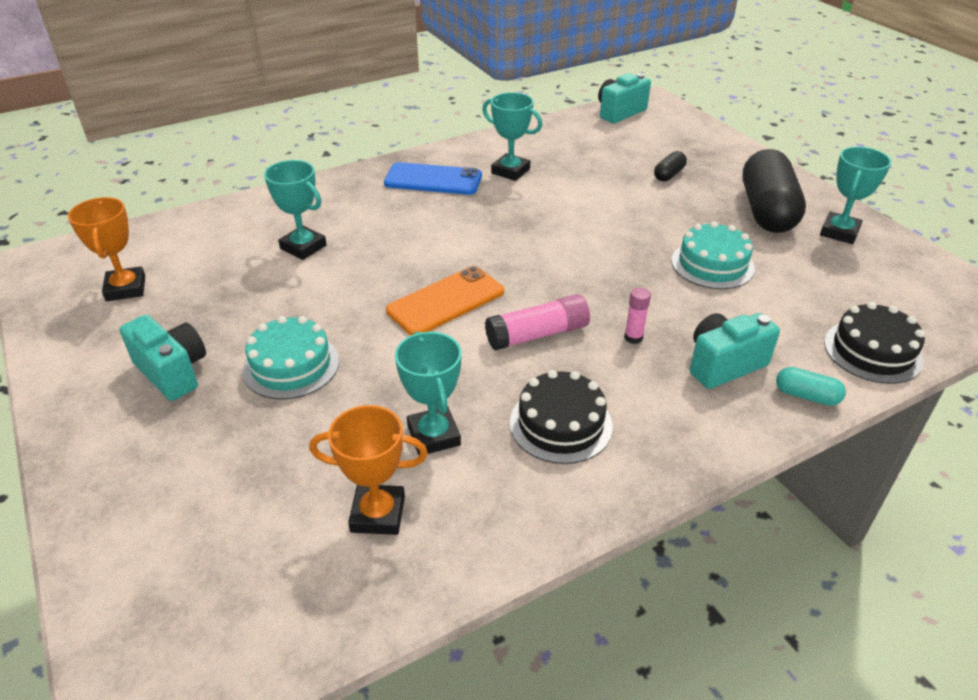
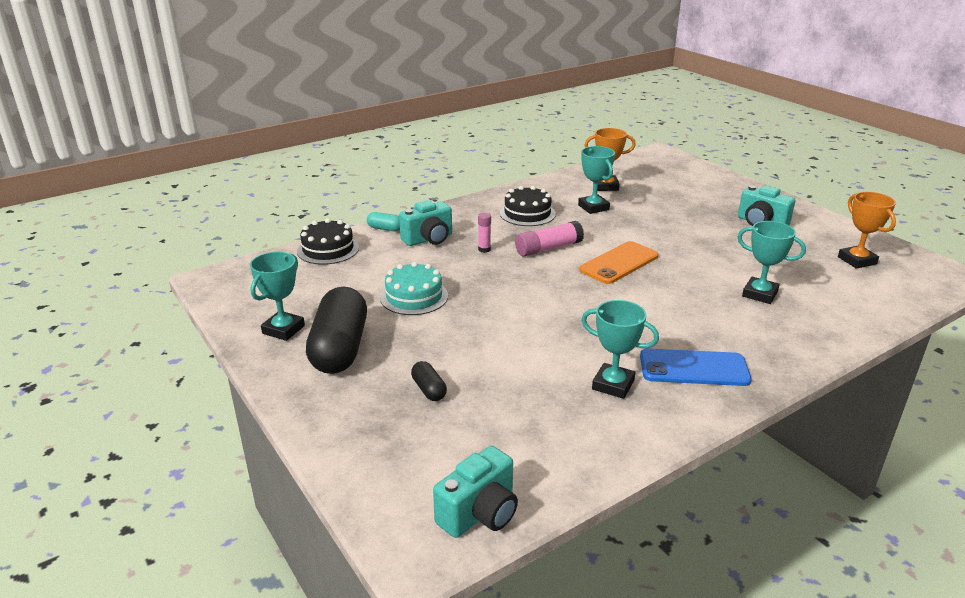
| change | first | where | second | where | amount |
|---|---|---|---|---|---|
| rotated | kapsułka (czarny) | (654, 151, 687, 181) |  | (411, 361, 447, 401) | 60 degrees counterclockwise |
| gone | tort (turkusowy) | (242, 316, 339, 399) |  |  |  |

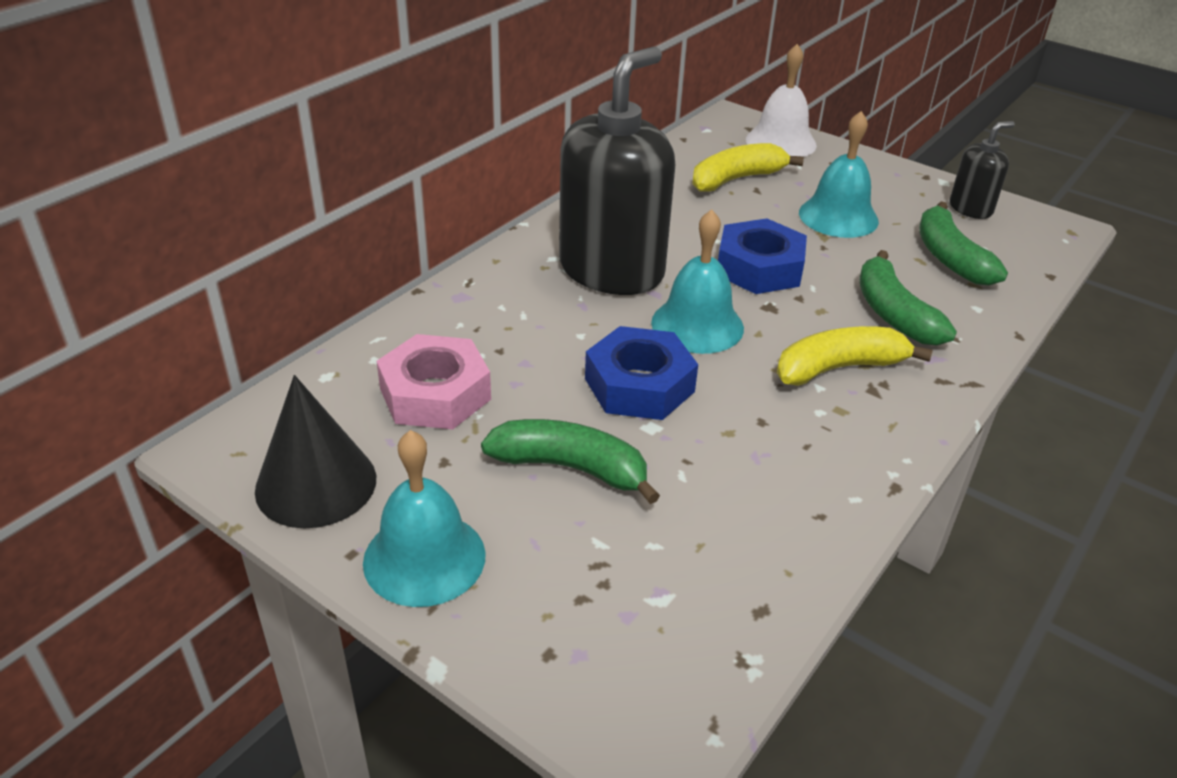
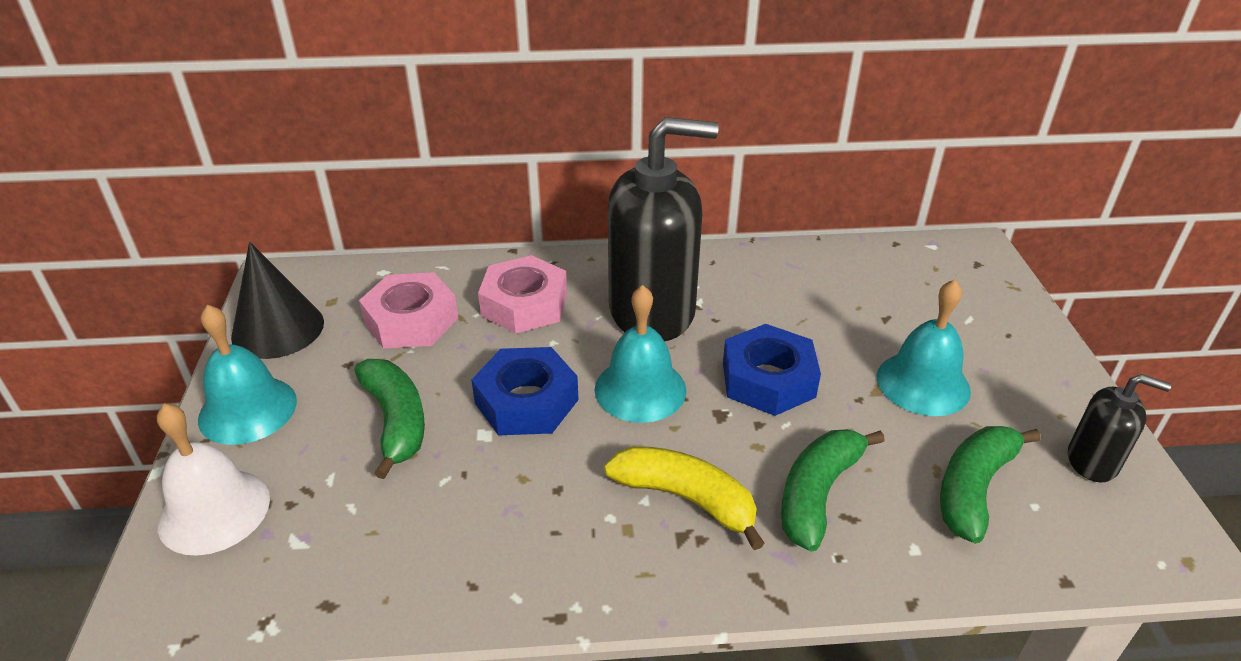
| change | first | where | second | where | amount |
|---|---|---|---|---|---|
| shifted | dzwonek (biały) | (746, 44, 817, 157) |  | (157, 403, 270, 556) |  |
| new |  |  | nakrętka (różowy) | (478, 255, 567, 334) |  |
| gone | banan (żółty) | (692, 143, 804, 192) |  |  |  |

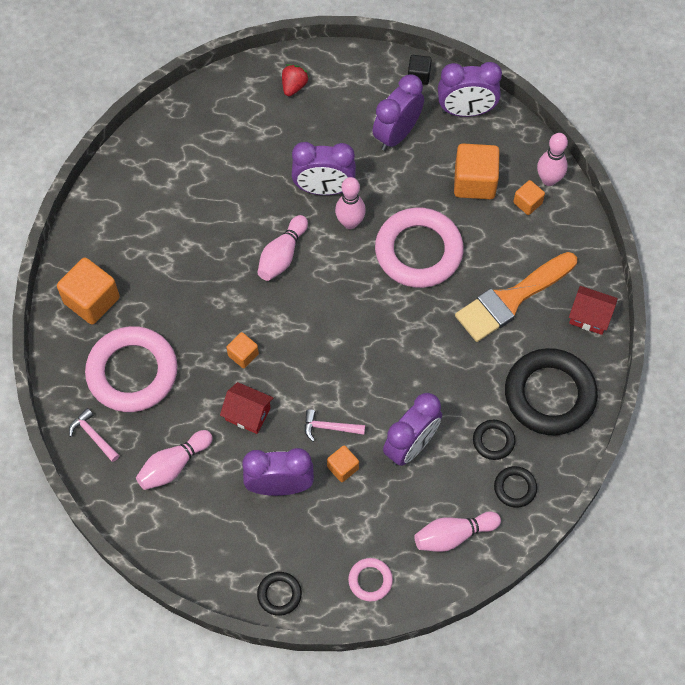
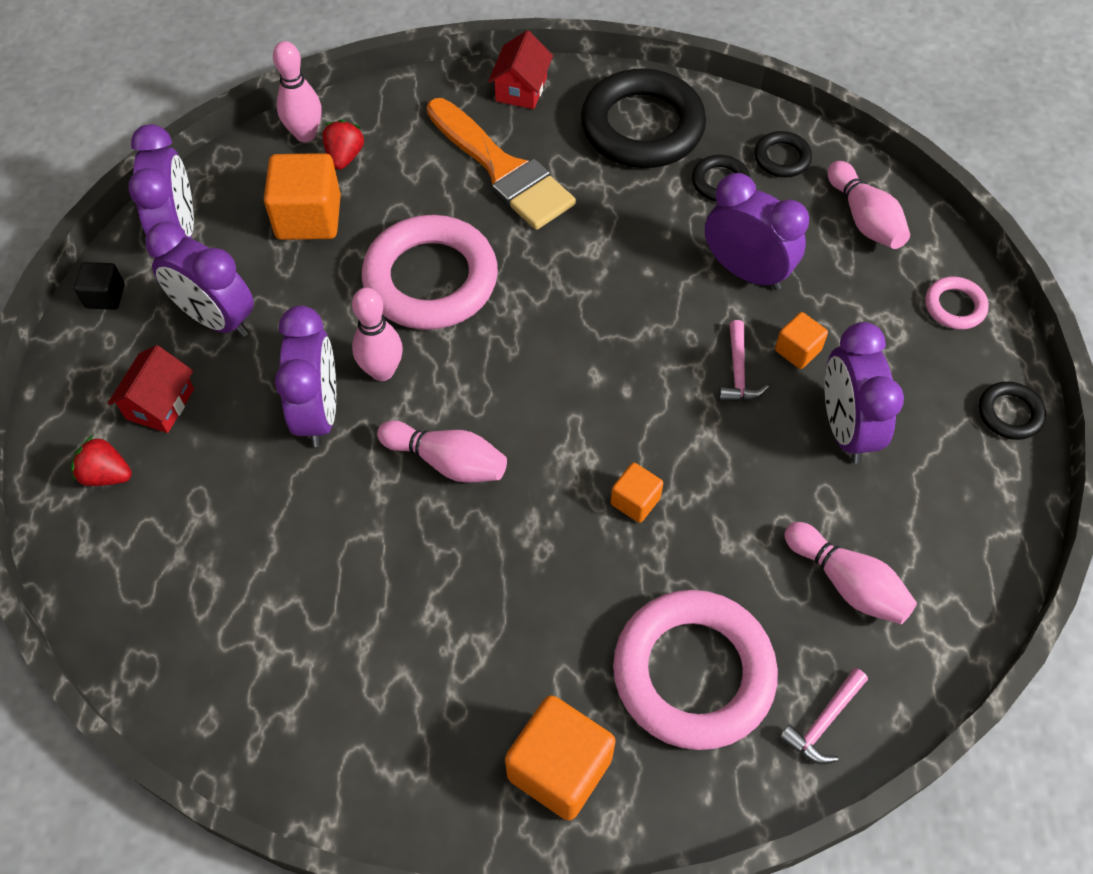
| change | first | where | second | where | amount |
|---|---|---|---|---|---|
| shifted | domek (czerwony) | (220, 382, 274, 434) |  | (108, 345, 194, 433) |  |
| swapped | sześcian (pomarańczowy) | (513, 180, 545, 215) | truskawka (czerwony) | (322, 119, 365, 170) |  |

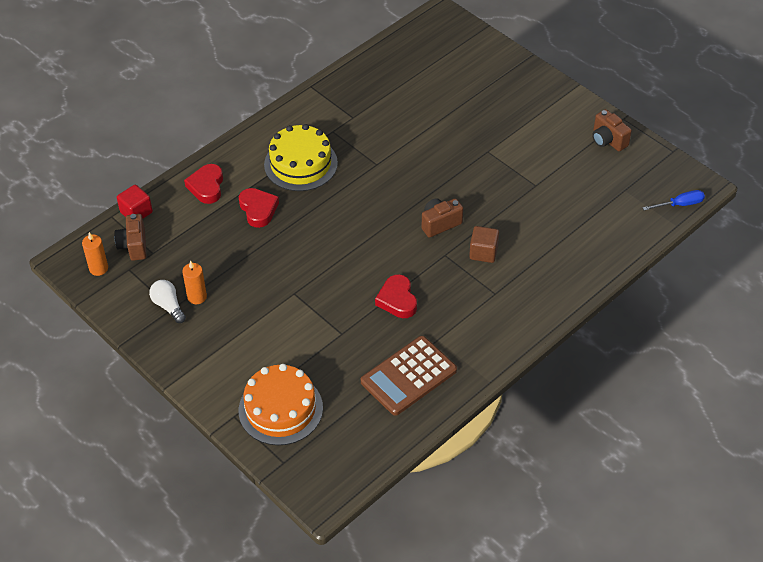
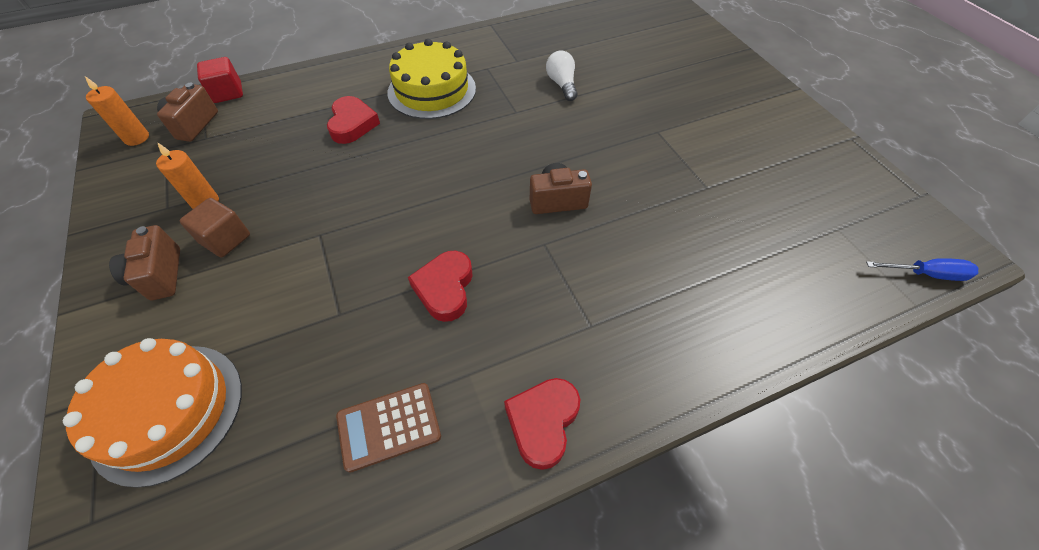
| change | first | where | second | where | amount |
|---|---|---|---|---|---|
| shifted | aparat fotograficzny (brązowy) | (592, 109, 632, 151) |  | (109, 225, 180, 300) |  |
| shifted | sześcian (brązowy) | (469, 226, 499, 263) |  | (180, 198, 250, 257) |  |
| scaled | kalkulator (brązowy) | (361, 336, 457, 416) |  | (336, 383, 441, 473) | x0.64 |
| shifted | serce (czerwony) | (184, 164, 223, 204) |  | (504, 378, 580, 470) |  |
| shifted | żarówka (biały) | (149, 280, 186, 323) |  | (546, 50, 578, 101) |  |

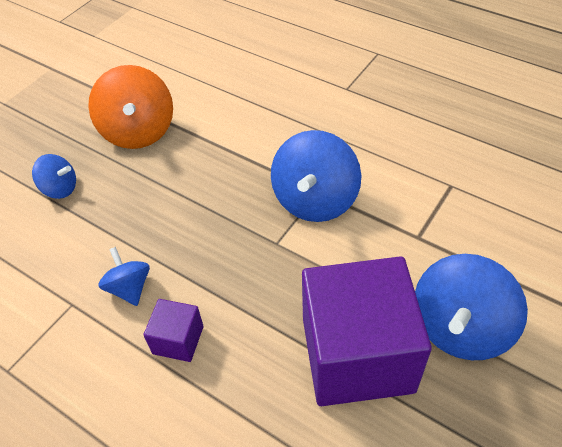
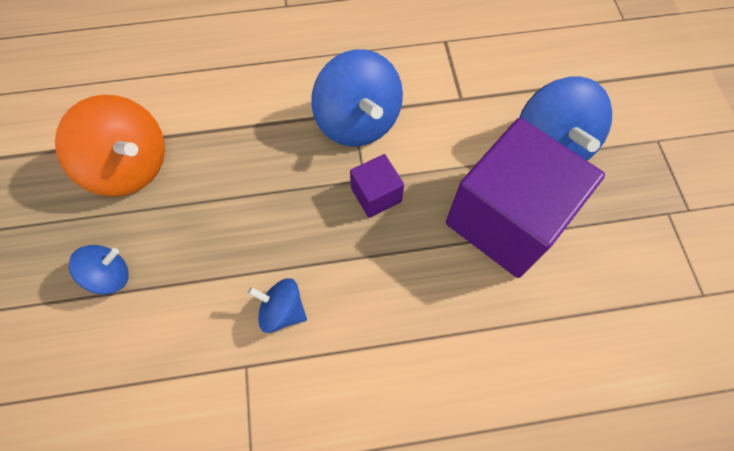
| change | first | where | second | where | amount |
|---|---|---|---|---|---|
| shifted | sześcian (fioletowy) | (144, 299, 204, 362) |  | (350, 154, 404, 218) |  |

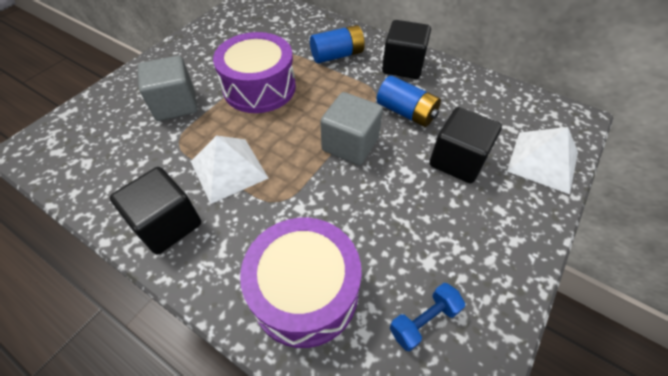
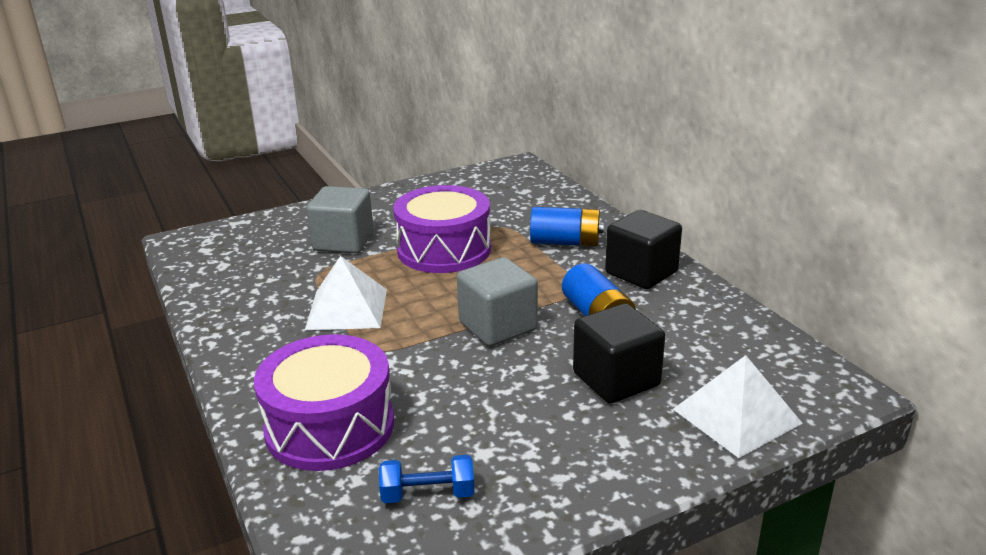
| change | first | where | second | where | amount |
|---|---|---|---|---|---|
| gone | sześcian (czarny) | (110, 167, 201, 254) |  |  |  |

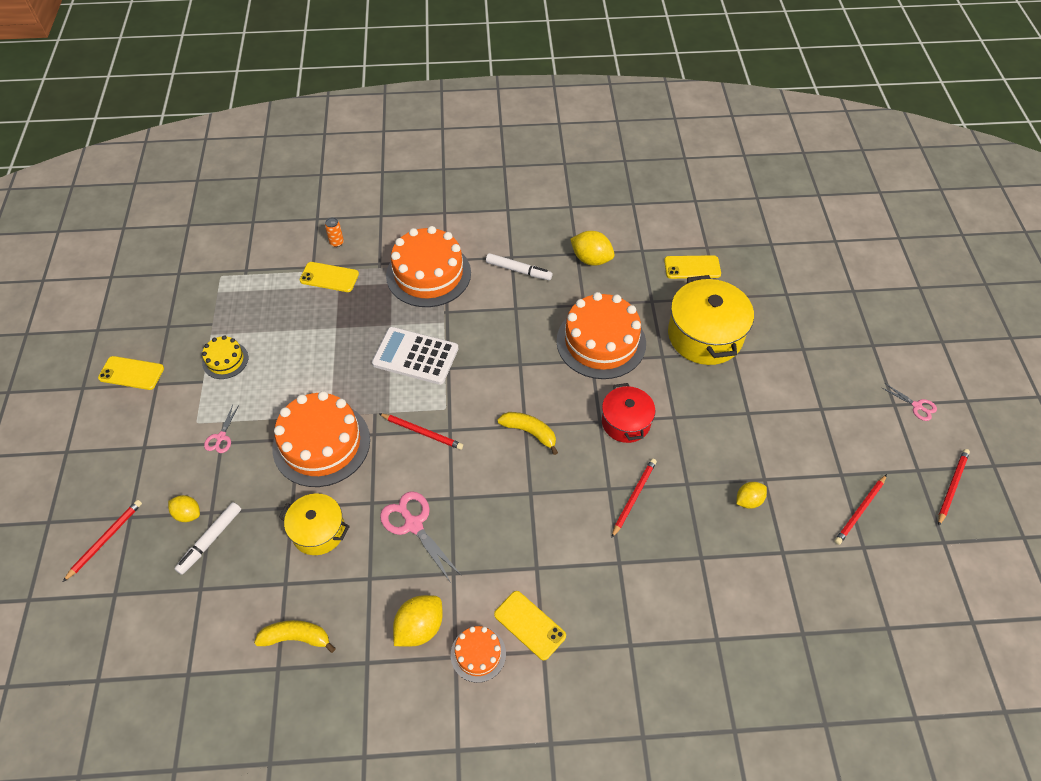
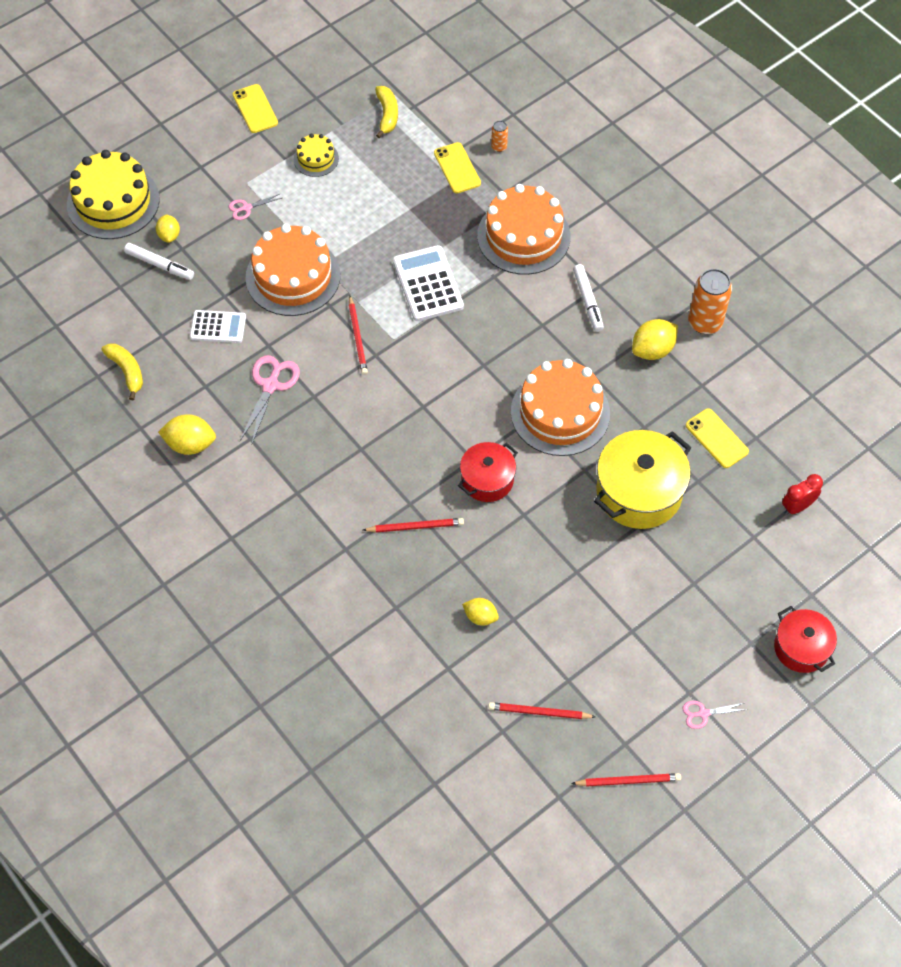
| change | first | where | second | where | amount |
|---|---|---|---|---|---|
| swapped | ołówek (czerwony) | (63, 500, 142, 582) | tort (żółty) | (67, 150, 160, 239) |  |
| rotated | flamaster (biały) | (174, 502, 241, 575) |  | (124, 243, 194, 280) | 150 degrees counterclockwise |
| swapped | garnek (żółty) | (279, 493, 350, 555) | kalkulator (biały) | (190, 310, 246, 343) |  |
| shifted | banan (żółty) | (497, 412, 558, 455) |  | (375, 86, 398, 138) |  |
| rotated | cytryna (żółty) | (570, 231, 615, 266) |  | (632, 319, 678, 360) | 60 degrees clockwise |
| rotated | nożyczki (różowy) | (881, 383, 937, 421) |  | (682, 701, 748, 729) | 75 degrees clockwise |
| new |  |  | puszka (pomarańczowy) | (688, 269, 732, 334) |  |
| new |  |  | garnek (czerwony) | (774, 606, 837, 673) |  |
| new |  |  | budzik (czerwony) | (782, 474, 823, 515) |  |
| gone | tort (pomarańczowy) | (451, 626, 506, 683) |  |  |  |
| gone | telefon (żółty) | (494, 591, 566, 660) |  |  |  |

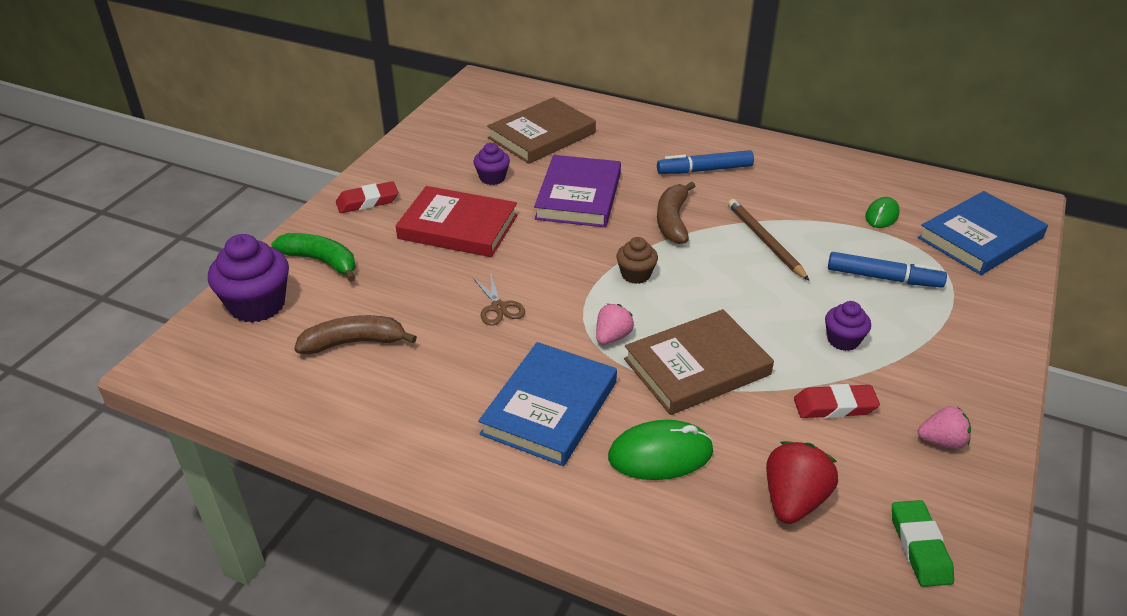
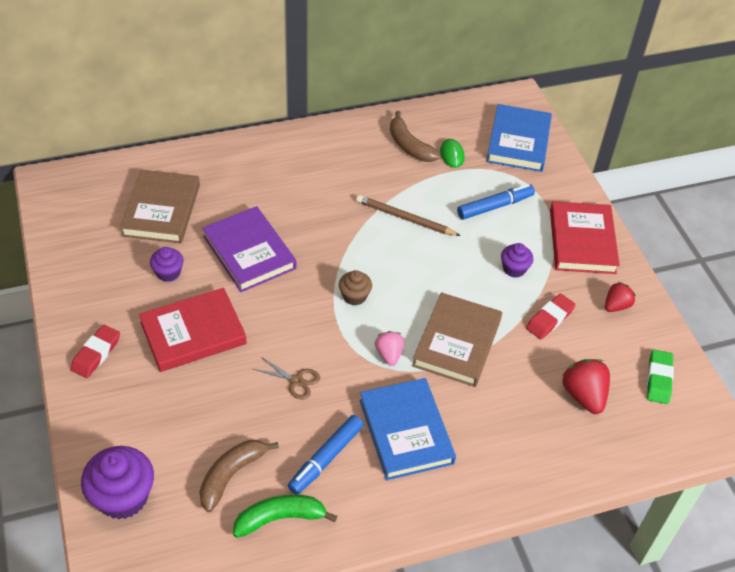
| change | first | where | second | where | amount |
|---|---|---|---|---|---|
| shifted | banan (zielony) | (271, 233, 356, 282) |  | (233, 494, 337, 538) |  |
| shifted | flamaster (niebieski) | (657, 150, 754, 174) |  | (288, 415, 364, 495) |  |
| shifted | banan (brązowy) | (657, 182, 695, 244) |  | (390, 111, 440, 162) |  |
| new |  |  | książka (czerwony) | (550, 201, 620, 274) |  |
| repainted | truskawka (różowy) | (918, 406, 971, 449) | truskawka (czerwony) | (605, 282, 636, 312) |  |
| rotated | gumka do mazania (zielony) | (892, 500, 954, 587) |  | (647, 350, 674, 404) | 60 degrees clockwise |
| gone | myszka (zielony) | (608, 420, 714, 480) |  |  |  |

